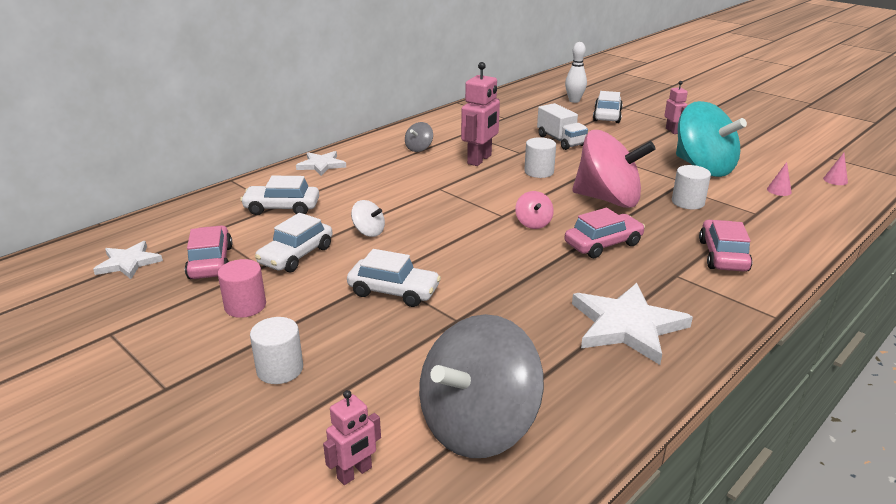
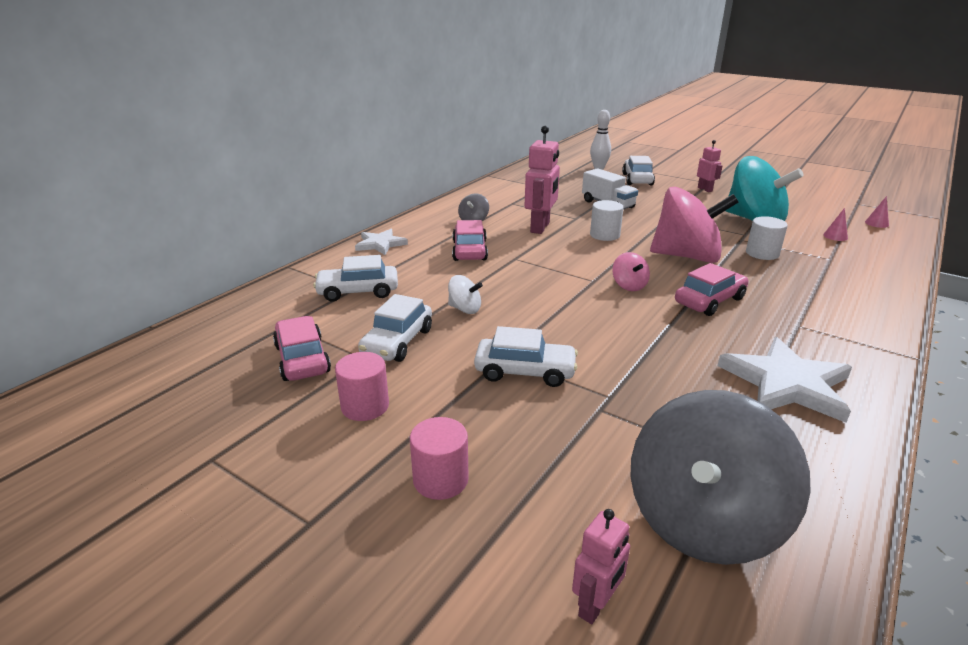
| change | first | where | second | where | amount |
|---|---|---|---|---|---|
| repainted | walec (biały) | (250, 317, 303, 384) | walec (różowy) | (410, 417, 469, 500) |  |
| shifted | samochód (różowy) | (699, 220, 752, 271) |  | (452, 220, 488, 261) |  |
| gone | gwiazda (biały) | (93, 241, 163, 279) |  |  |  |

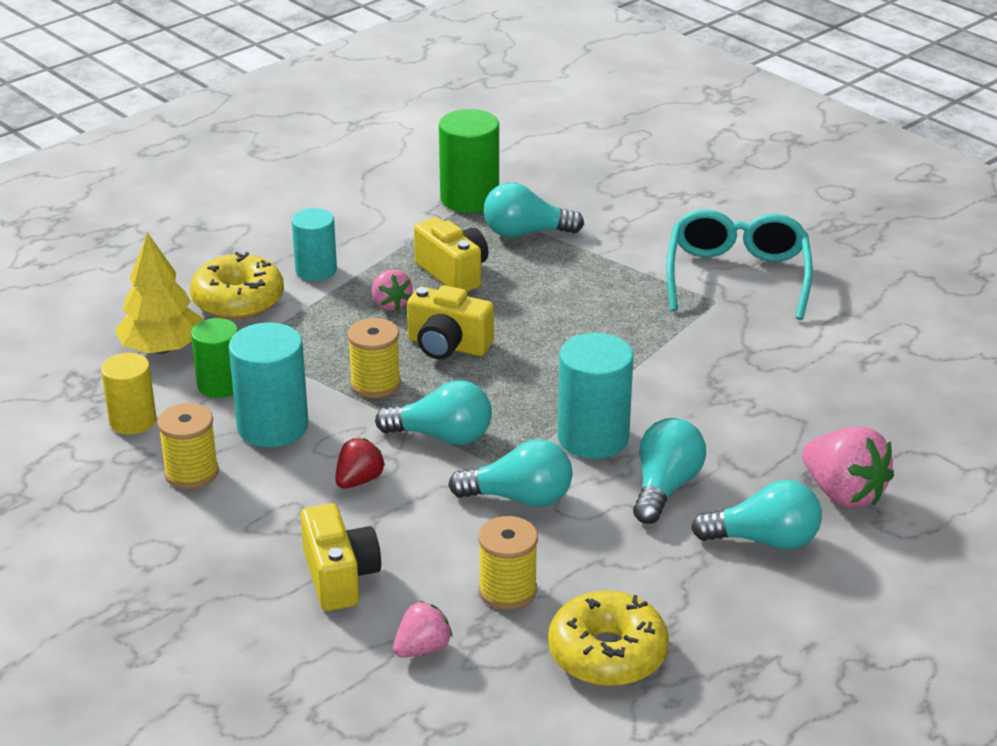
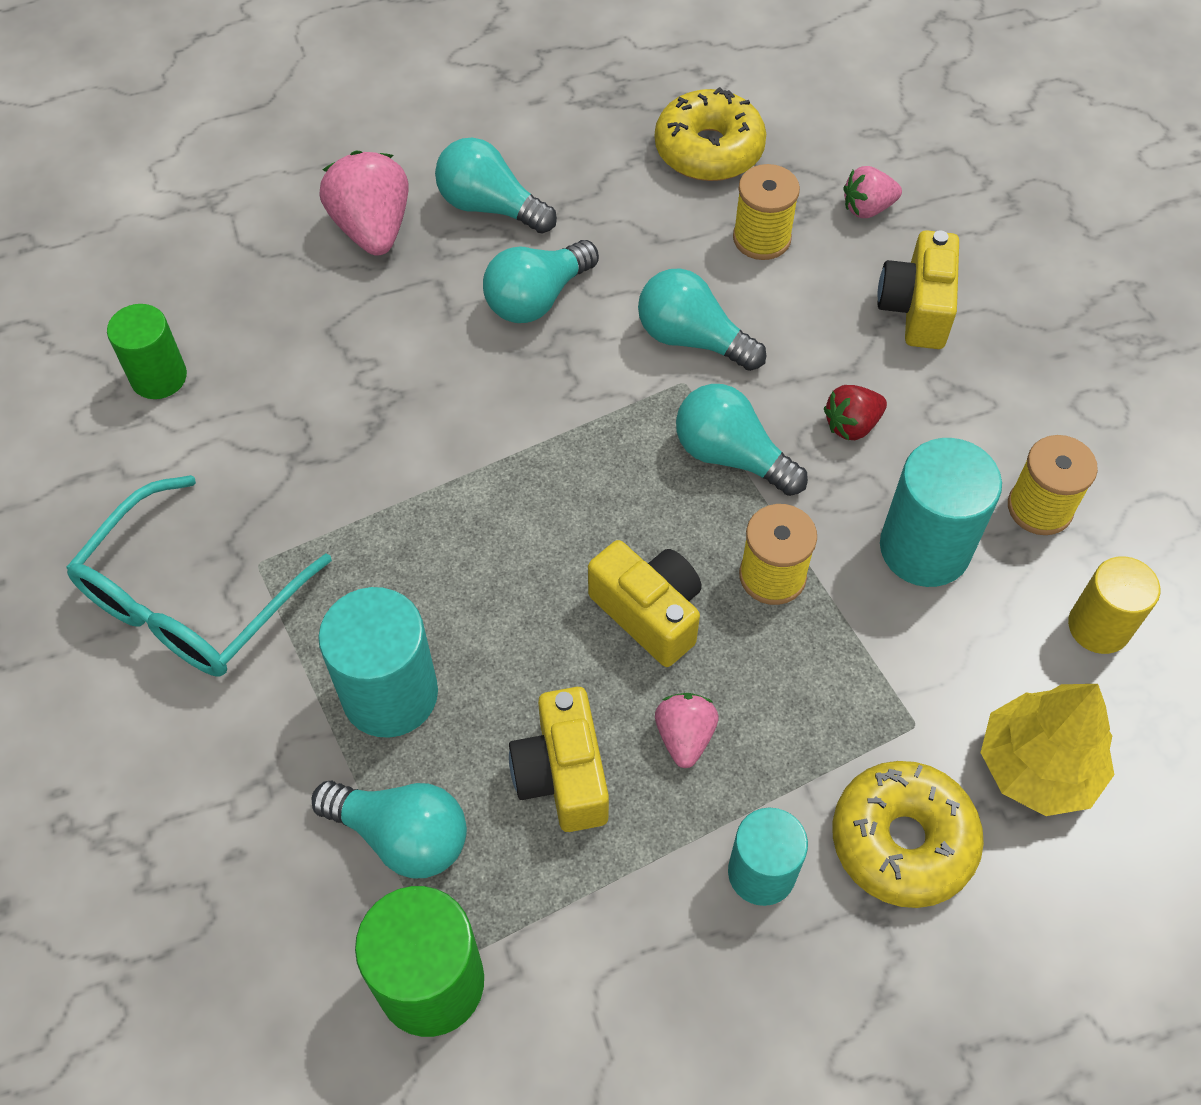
| change | first | where | second | where | amount |
|---|---|---|---|---|---|
| shifted | walec (zielony) | (191, 318, 238, 398) |  | (107, 304, 187, 399) |  |
| shifted | walec (turkusowy) | (558, 333, 633, 459) |  | (318, 587, 438, 738) |  |

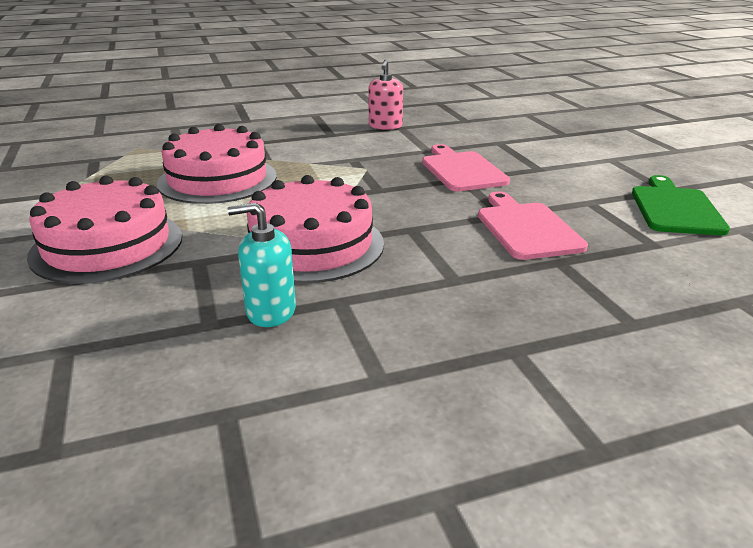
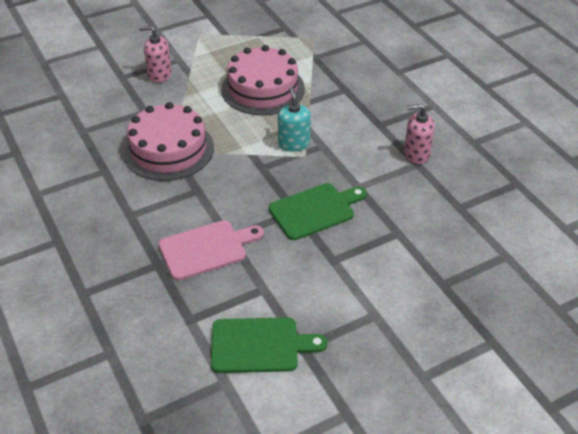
| change | first | where | second | where | amount |
|---|---|---|---|---|---|
| swapped | tort (różowy) | (27, 175, 182, 284) | dozownik mydła (różowy) | (139, 26, 172, 83) |  |
| repainted | deska do krojenia (różowy) | (422, 144, 510, 191) | deska do krojenia (zielony) | (269, 183, 367, 240) |  |
| shifted | dozownik mydła (turkusowy) | (228, 203, 296, 327) |  | (278, 86, 311, 152) |  |

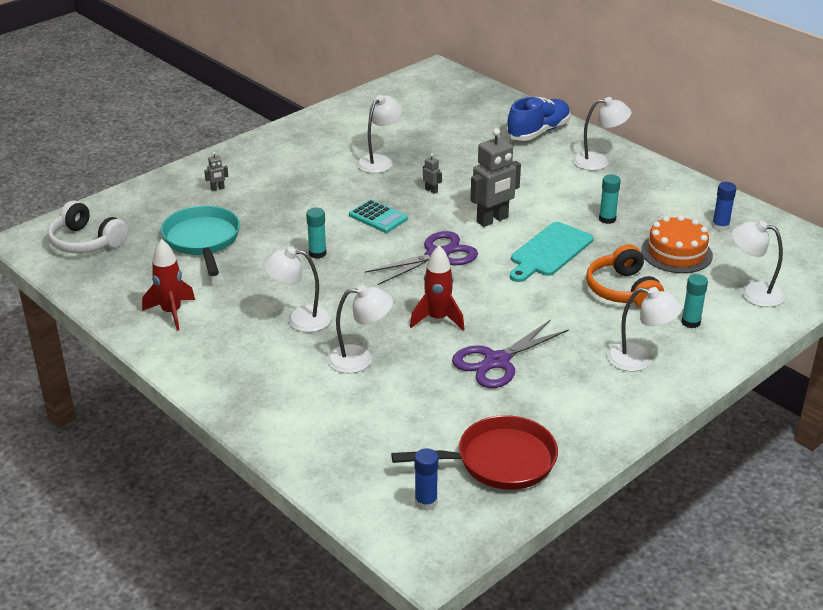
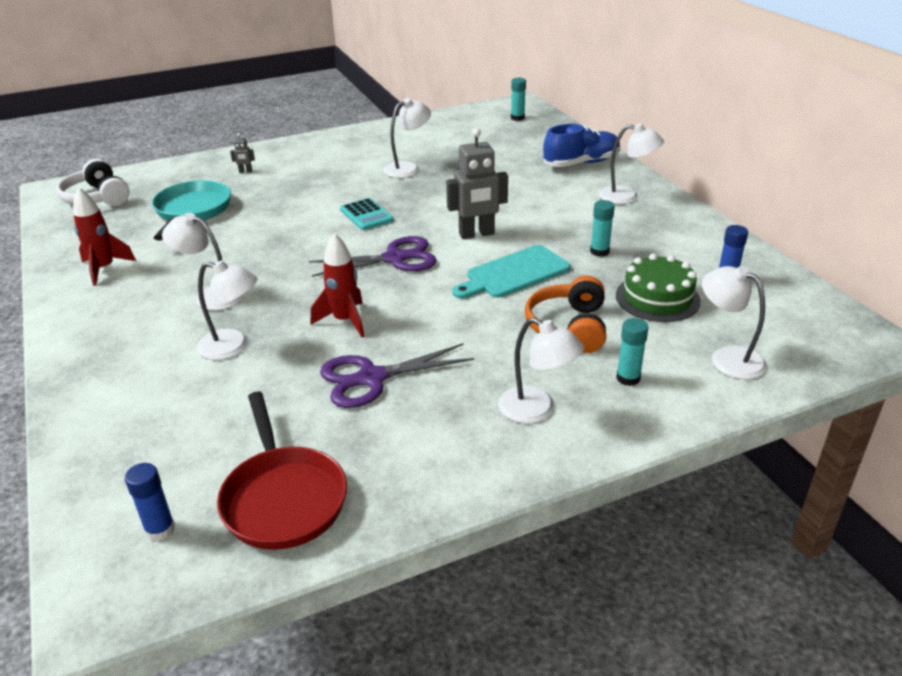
| change | first | where | second | where | amount |
|---|---|---|---|---|---|
| rotated | patelnia (czerwony) | (391, 415, 558, 490) |  | (217, 391, 347, 550) | 60 degrees clockwise |
| shifted | klej w sztyfcie (turkusowy) | (306, 208, 326, 259) |  | (511, 78, 526, 121) |  |
| repainted | tort (pomarańczowy) | (641, 215, 713, 273) | tort (zielony) | (616, 254, 701, 322) |  |
| gone | robot (szary) | (423, 153, 442, 194) |  |  |  |

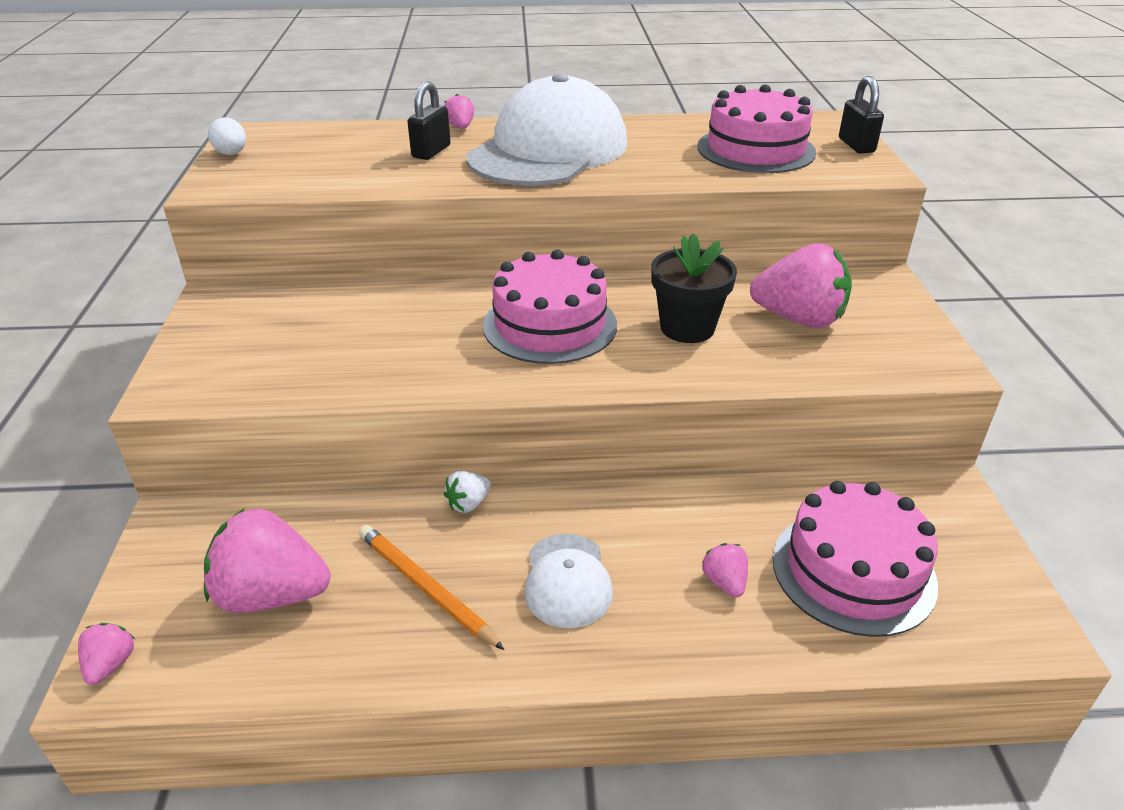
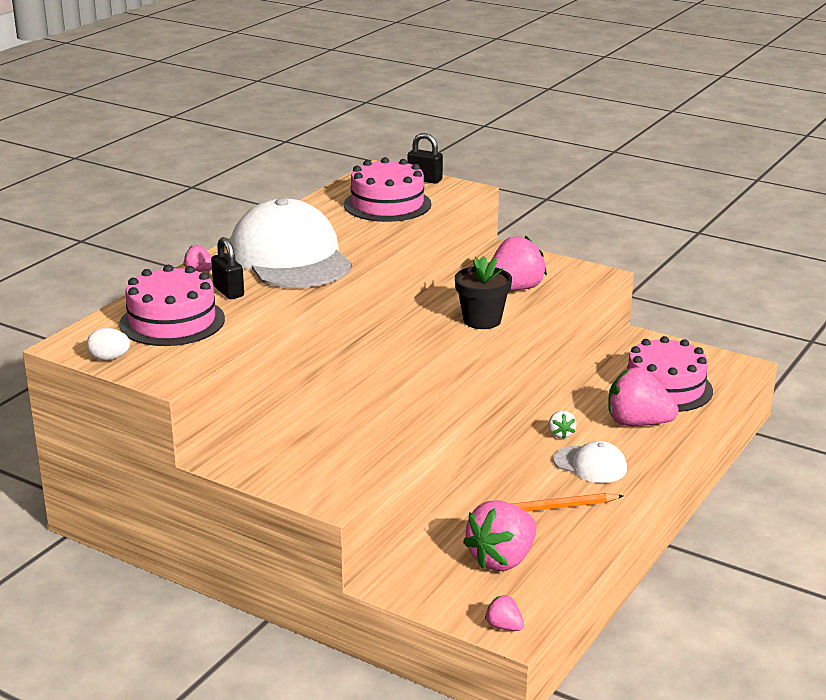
| change | first | where | second | where | amount |
|---|---|---|---|---|---|
| shifted | tort (różowy) | (483, 250, 617, 364) |  | (119, 265, 225, 346) |  |
| shifted | truskawka (biały) | (444, 471, 491, 513) |  | (548, 411, 577, 439) |  |
| scaled | truskawka (różowy) | (702, 543, 748, 597) |  | (608, 367, 679, 426) | x2.16 |

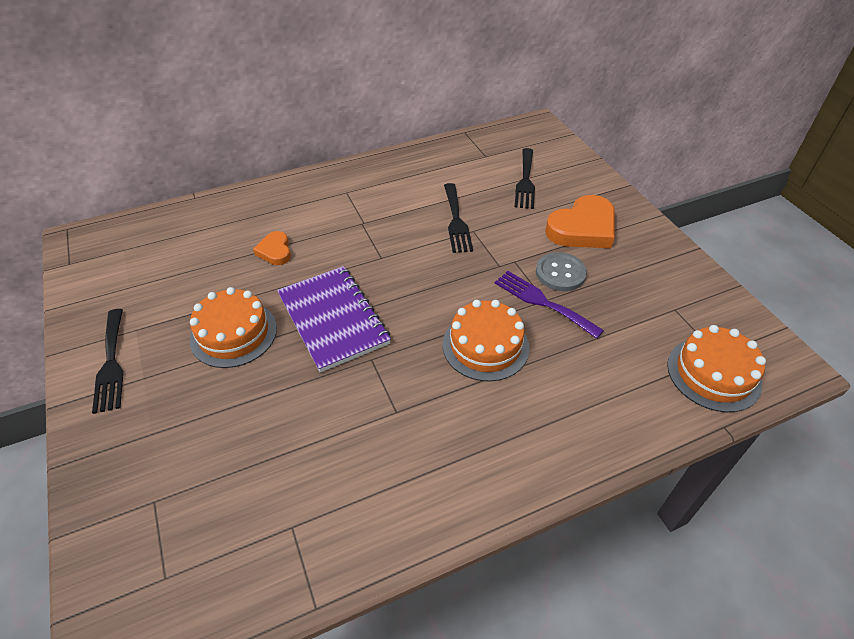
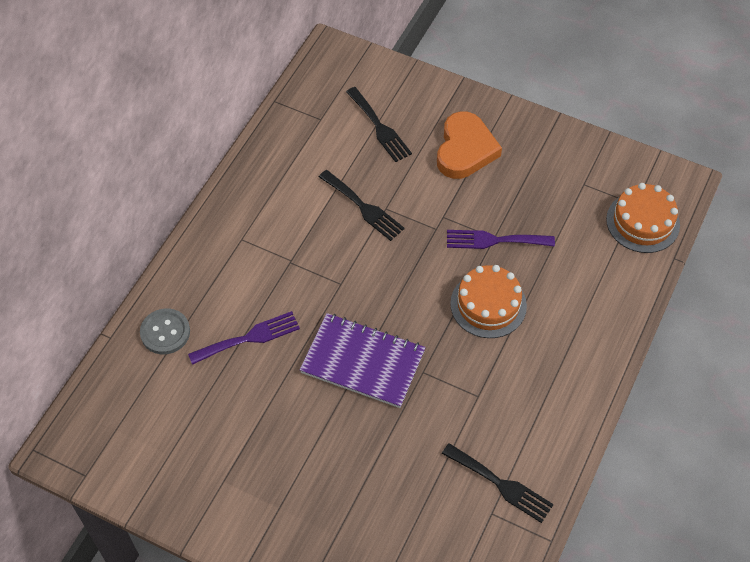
| change | first | where | second | where | amount |
|---|---|---|---|---|---|
| shifted | guzik (szary) | (536, 252, 587, 291) |  | (140, 308, 190, 354) |  |
| swapped | serce (pomarańczowy) | (253, 231, 291, 265) | widelec (fioletowy) | (188, 311, 300, 365) |  |
| shifted | widelec (czarny) | (92, 309, 124, 414) |  | (442, 443, 554, 523) |  |
| gone | tort (pomarańczowy) | (190, 287, 277, 368) |  |  |  |

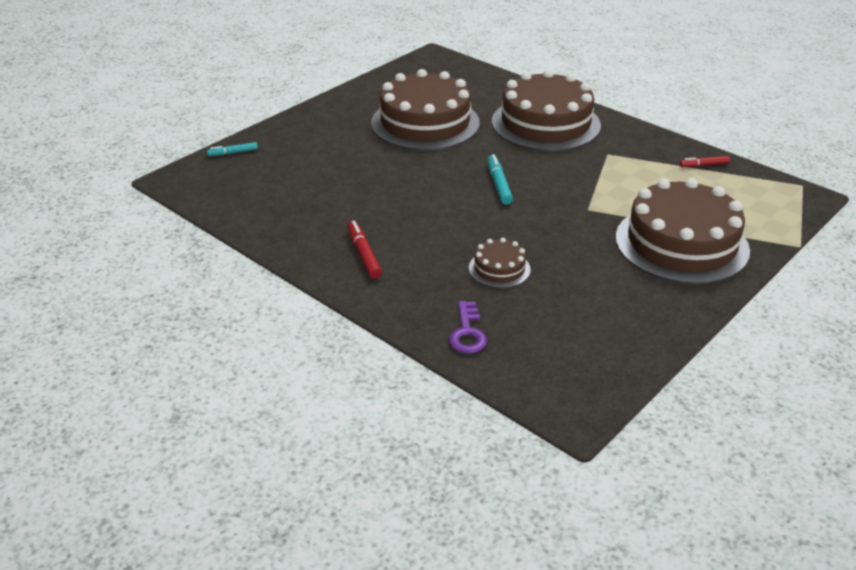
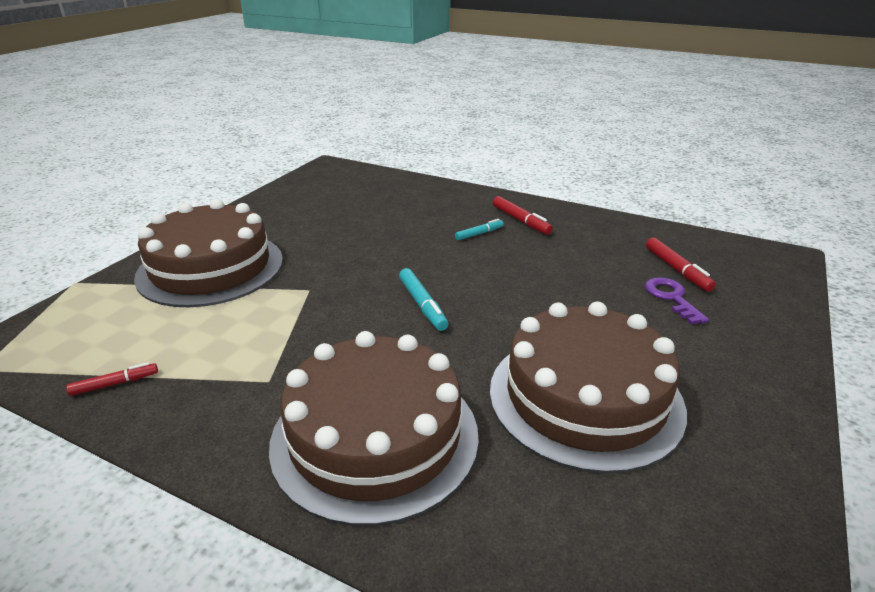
| change | first | where | second | where | amount |
|---|---|---|---|---|---|
| shifted | flamaster (turkusowy) | (207, 142, 258, 156) |  | (455, 219, 504, 240) |  |
| shifted | klucz (fioletowy) | (449, 301, 487, 354) |  | (645, 277, 709, 325) |  |
| new |  |  | flamaster (czerwony) | (646, 238, 716, 292) |  |
| gone | tort (brązowy) | (469, 238, 531, 288) |  |  |  |

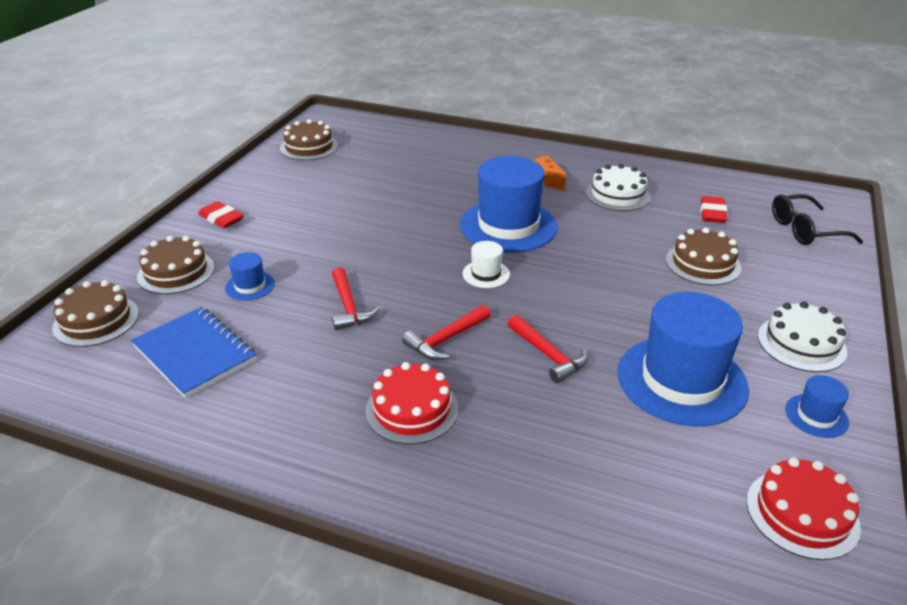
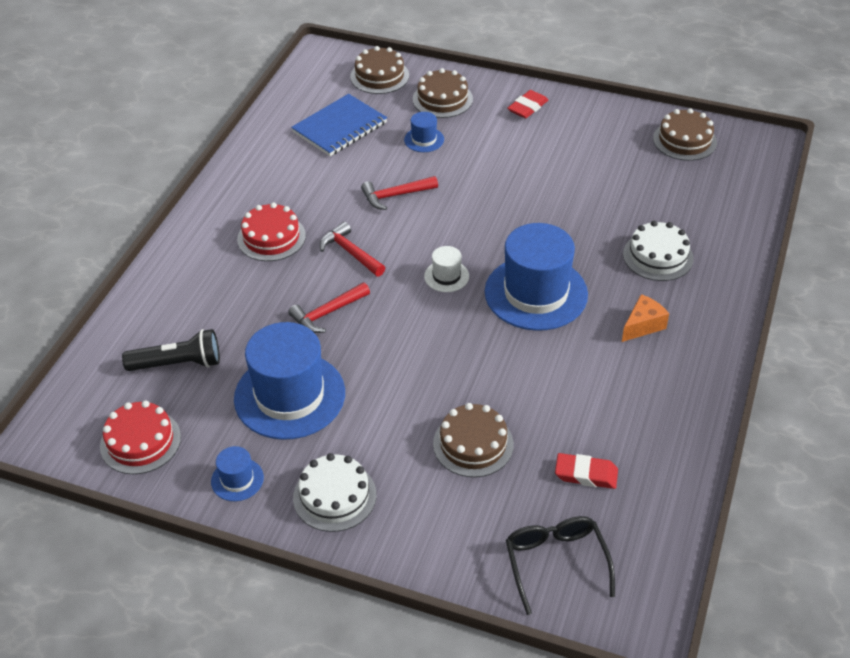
| change | first | where | second | where | amount |
|---|---|---|---|---|---|
| new |  |  | latarka (czarny) | (122, 329, 220, 371) |  |
| shifted | tort (biały) | (586, 164, 651, 211) |  | (623, 221, 694, 281) |  |

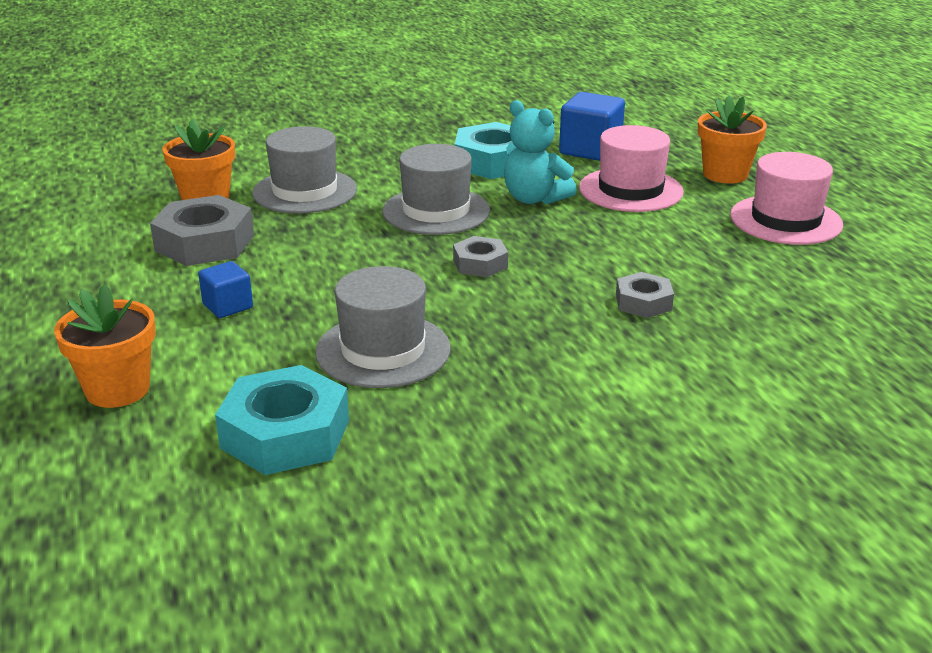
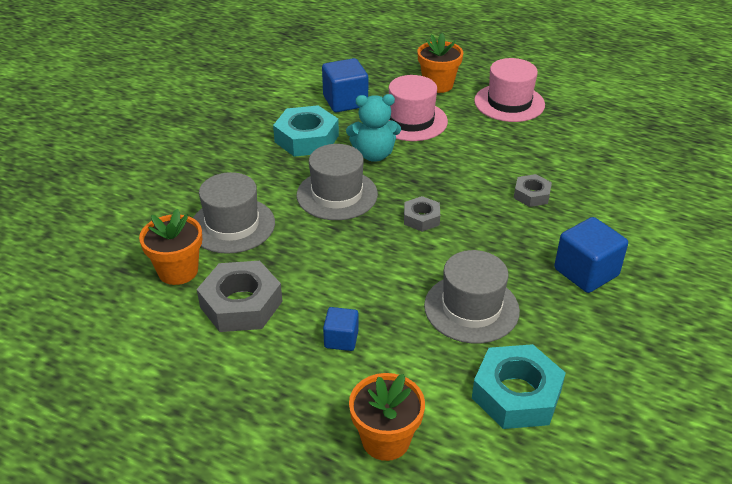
| change | first | where | second | where | amount |
|---|---|---|---|---|---|
| new |  |  | sześcian (niebieski) | (554, 217, 628, 293) |  |

